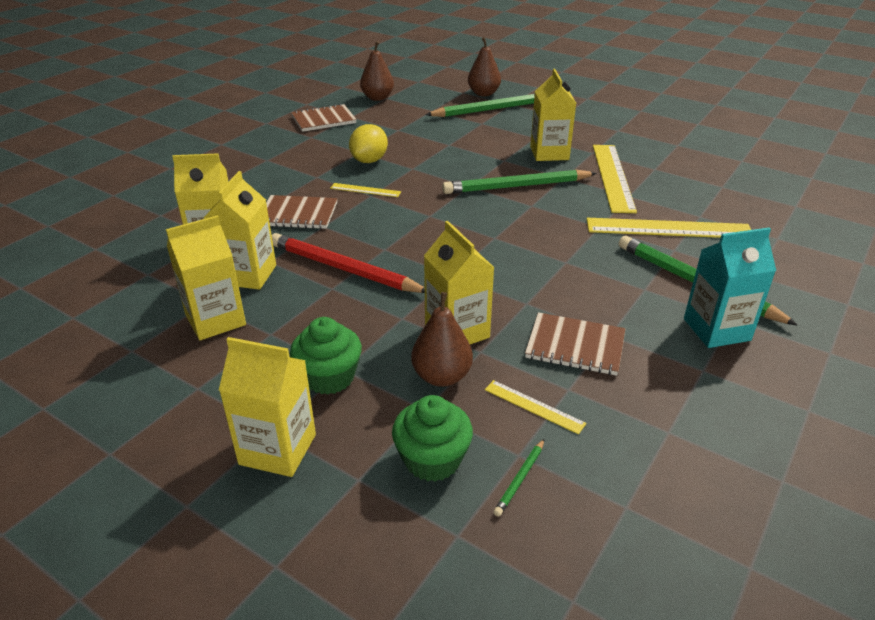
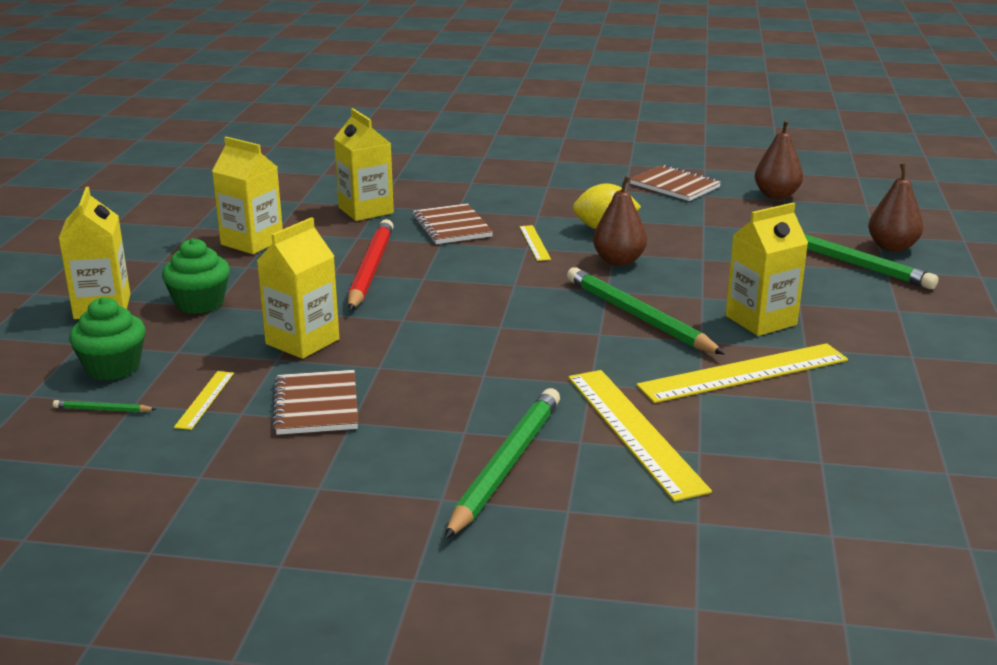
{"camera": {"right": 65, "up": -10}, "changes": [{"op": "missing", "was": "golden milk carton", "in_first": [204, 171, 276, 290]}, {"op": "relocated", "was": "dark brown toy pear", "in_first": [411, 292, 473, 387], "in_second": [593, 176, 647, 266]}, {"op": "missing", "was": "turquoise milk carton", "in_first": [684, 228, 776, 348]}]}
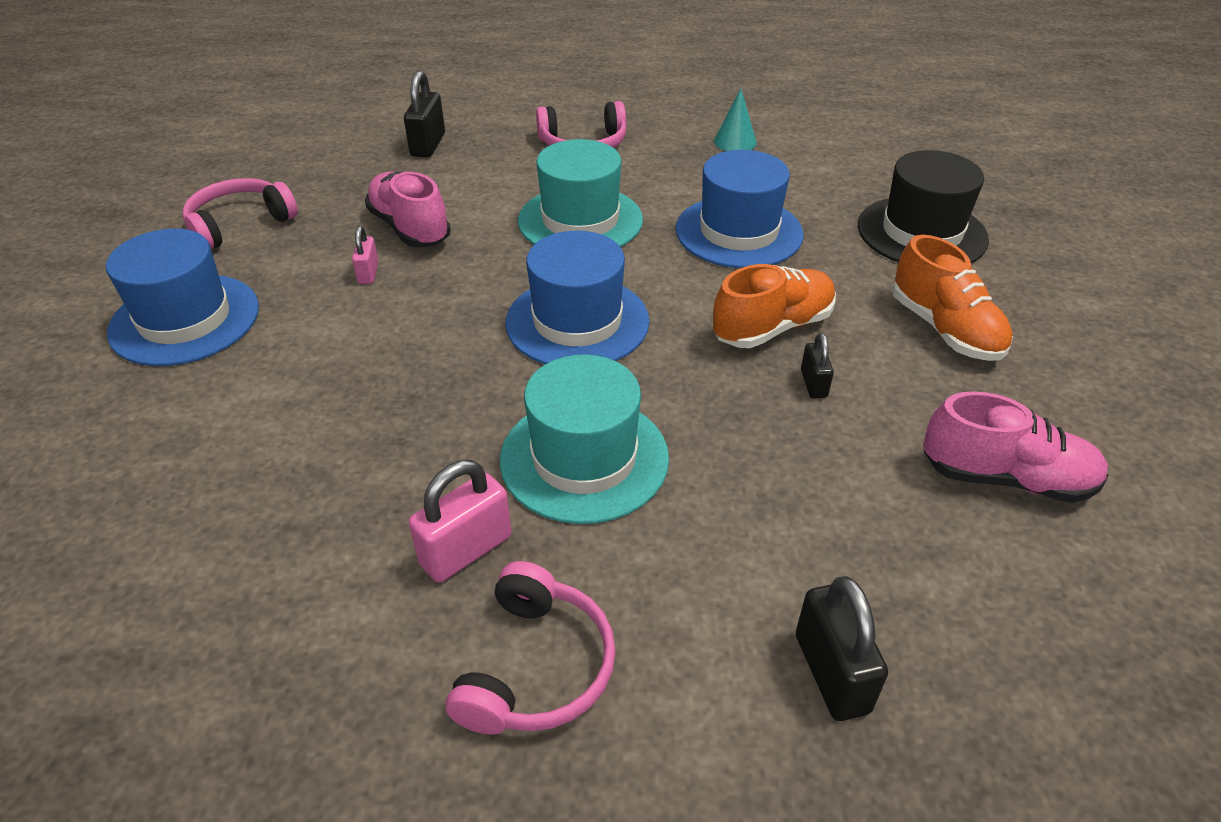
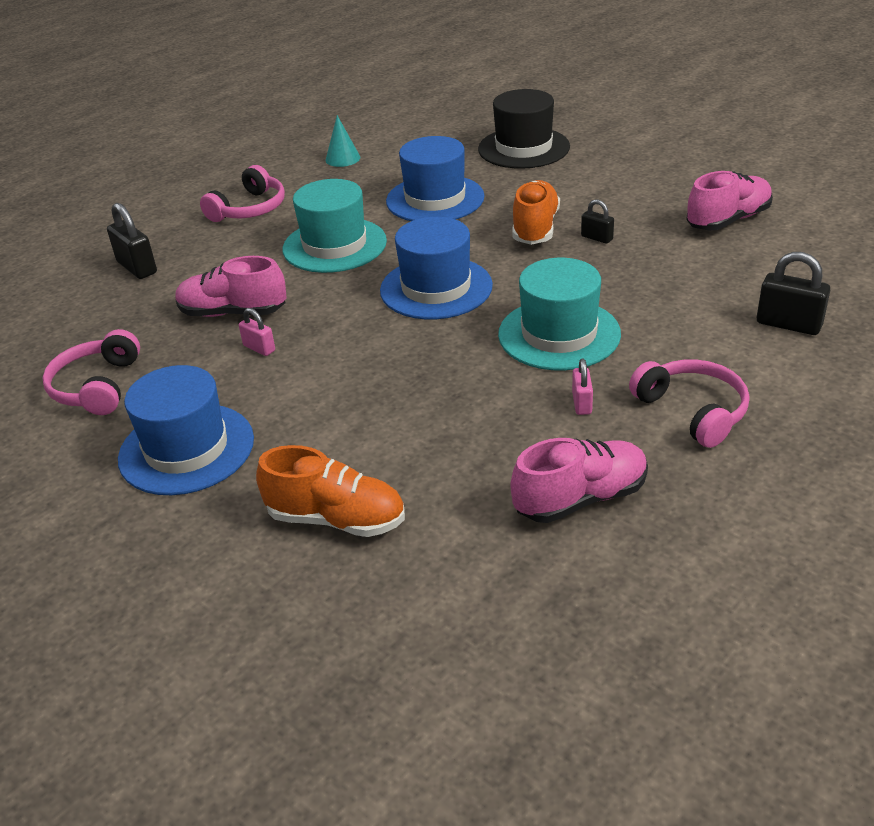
{"camera": {"right": -45, "up": -5}, "changes": [{"op": "size", "was": "rose-pink small lock", "in_first": [409, 460, 511, 583], "in_second": [572, 359, 593, 415], "ratio": 0.59}, {"op": "relocated", "was": "orange-coloured lace-up shoe", "in_first": [893, 235, 1013, 361], "in_second": [256, 445, 405, 537]}, {"op": "appeared", "now": "rose-pink lace-up shoe", "in_second": [511, 438, 648, 523]}]}
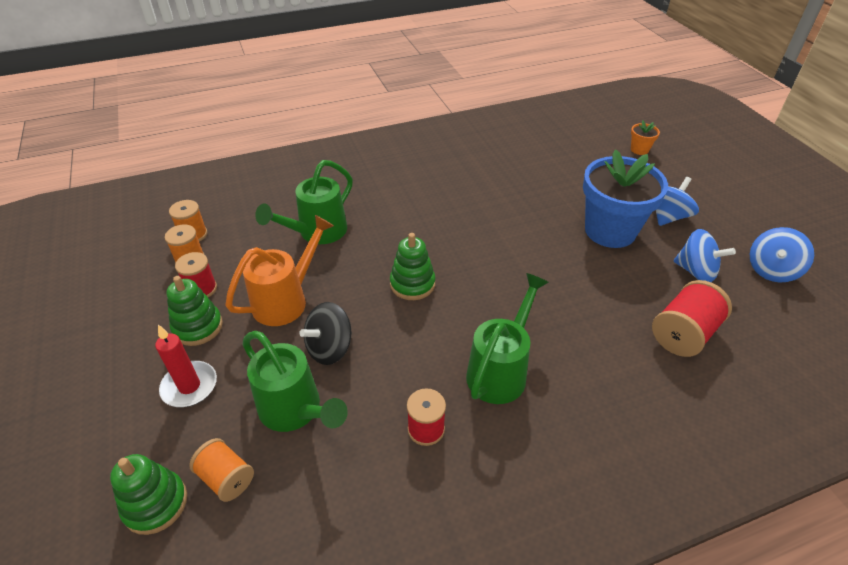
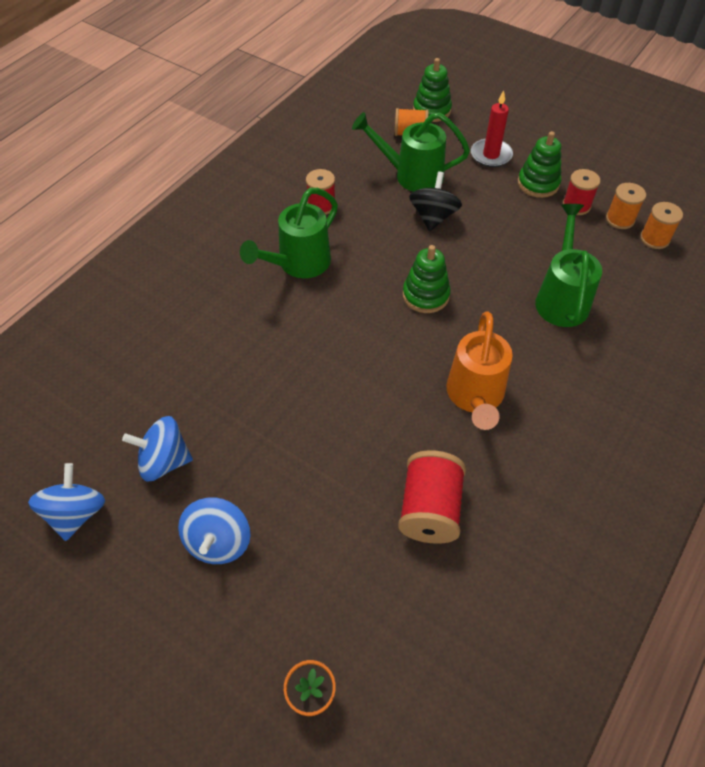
{"camera": {"right": 145, "up": 10}, "changes": [{"op": "relocated", "was": "orange-coloured watering can", "in_first": [225, 215, 334, 326], "in_second": [446, 311, 513, 430]}, {"op": "spun", "was": "green watering can", "in_first": [466, 273, 549, 404], "in_second": [240, 188, 338, 278], "clockwise": 45}, {"op": "missing", "was": "cobalt flower pot", "in_first": [583, 149, 668, 248]}, {"op": "relocated", "was": "crimson bobbin", "in_first": [652, 280, 732, 357], "in_second": [398, 450, 466, 544]}]}
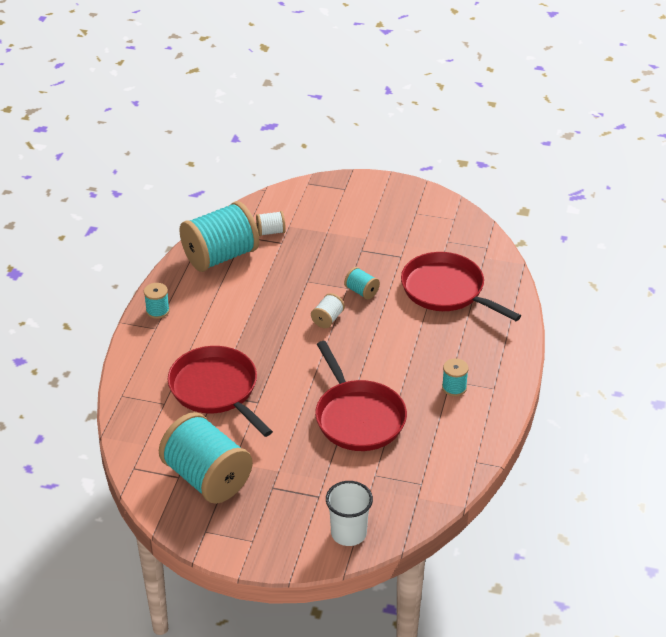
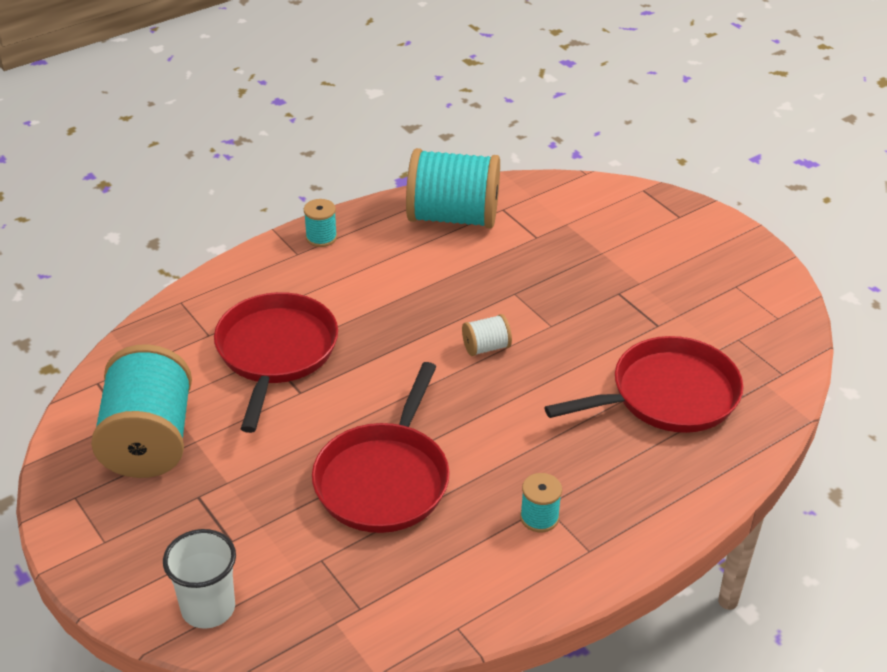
{"camera": {"right": 40, "up": 0}, "changes": [{"op": "missing", "was": "snow-white bobbin", "in_first": [256, 211, 286, 236]}, {"op": "missing", "was": "turquoise bobbin", "in_first": [344, 267, 380, 300]}, {"op": "spun", "was": "crimson pan", "in_first": [401, 252, 521, 321], "in_second": [544, 336, 744, 433], "clockwise": 75}]}
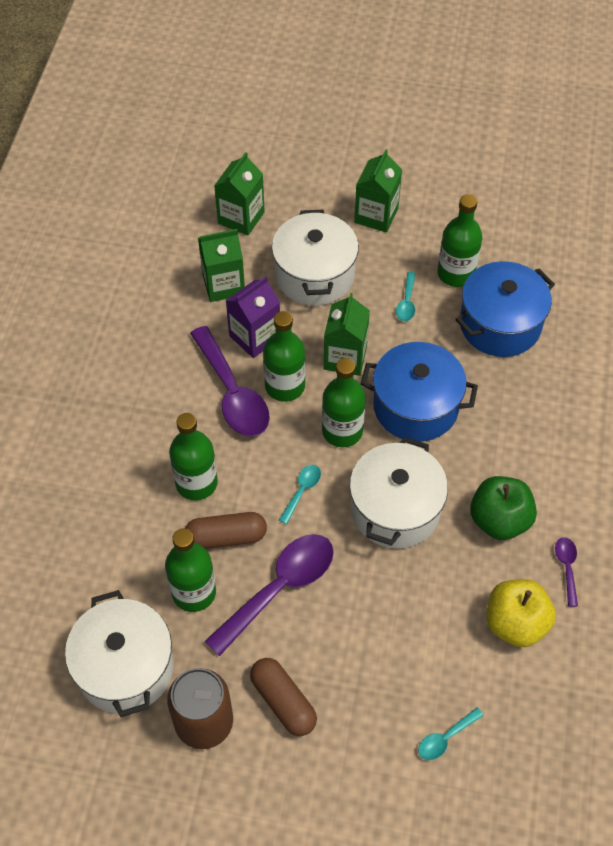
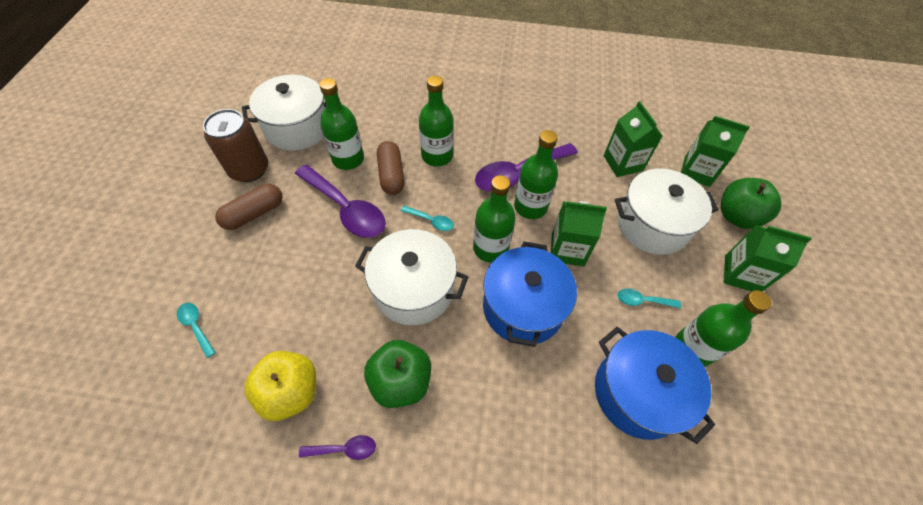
{"camera": {"right": 85, "up": 0}, "changes": [{"op": "missing", "was": "violet milk carton", "in_first": [226, 276, 280, 358]}, {"op": "appeared", "now": "green apple", "in_second": [721, 178, 781, 229]}]}
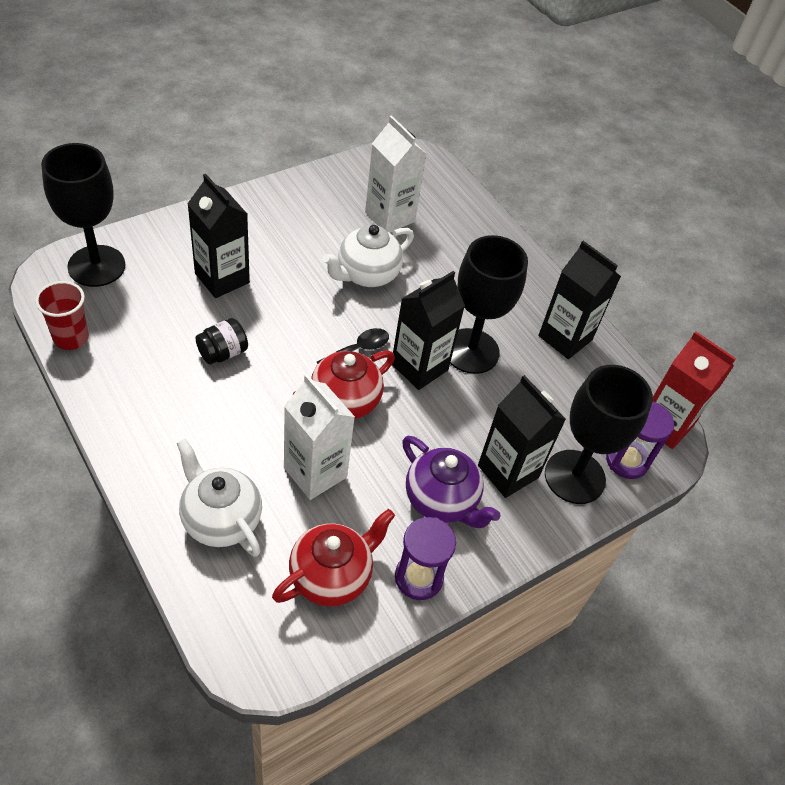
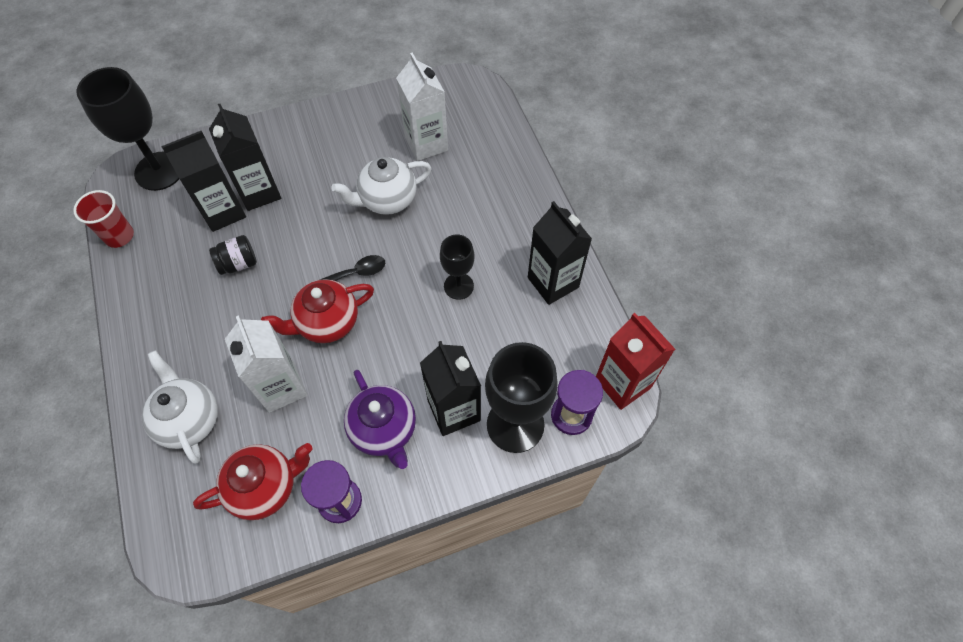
{"camera": {"right": 20, "up": 10}, "changes": [{"op": "relocated", "was": "black milk carton", "in_first": [392, 271, 465, 390], "in_second": [161, 131, 246, 232]}, {"op": "size", "was": "black goblet", "in_first": [450, 235, 528, 374], "in_second": [440, 235, 475, 300], "ratio": 0.58}]}
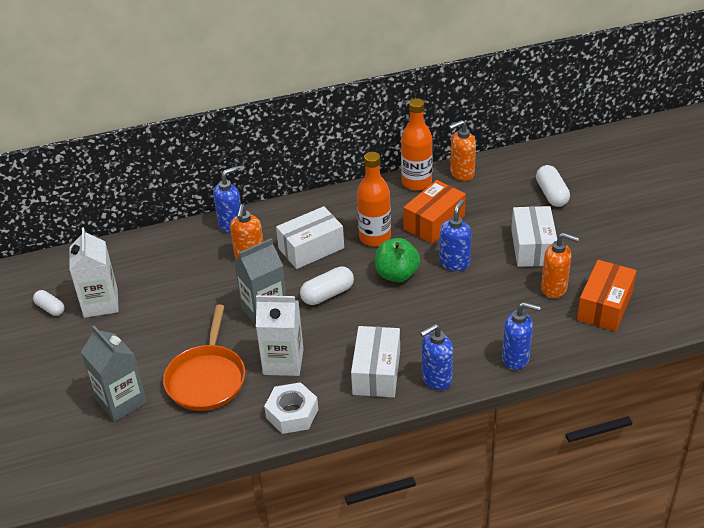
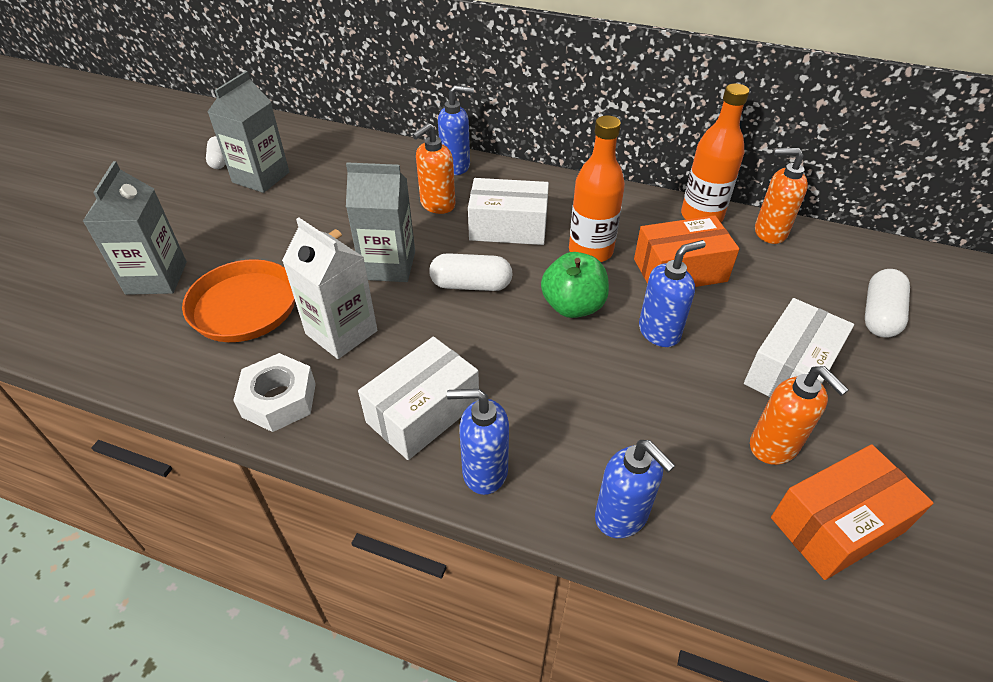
{"camera": {"right": 35, "up": 5}, "changes": [{"op": "colour", "was": "snow-white milk carton", "now": "gray milk carton", "in_first": [70, 227, 119, 318], "in_second": [207, 71, 289, 193]}]}
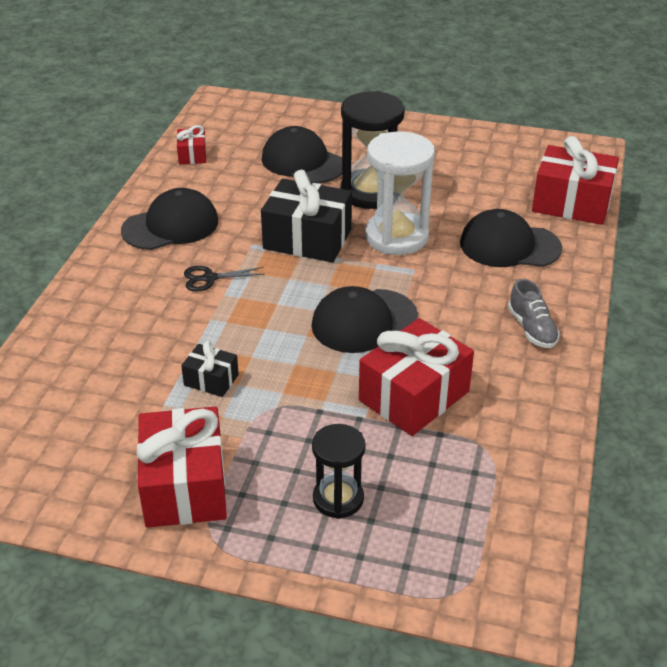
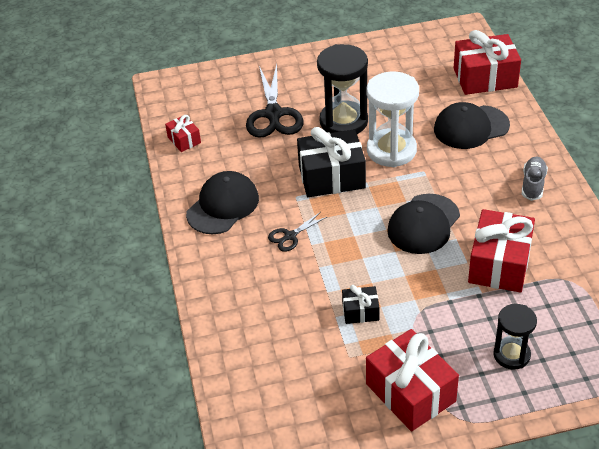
{"camera": {"right": -25, "up": 5}, "changes": [{"op": "exchanged", "was": "black baseball cap", "now": "black pair of scissors", "in_first": [262, 126, 342, 183], "in_second": [246, 65, 304, 138]}, {"op": "spun", "was": "gray lace-up shoe", "in_first": [508, 279, 560, 348], "in_second": [522, 157, 548, 201], "clockwise": -120}]}
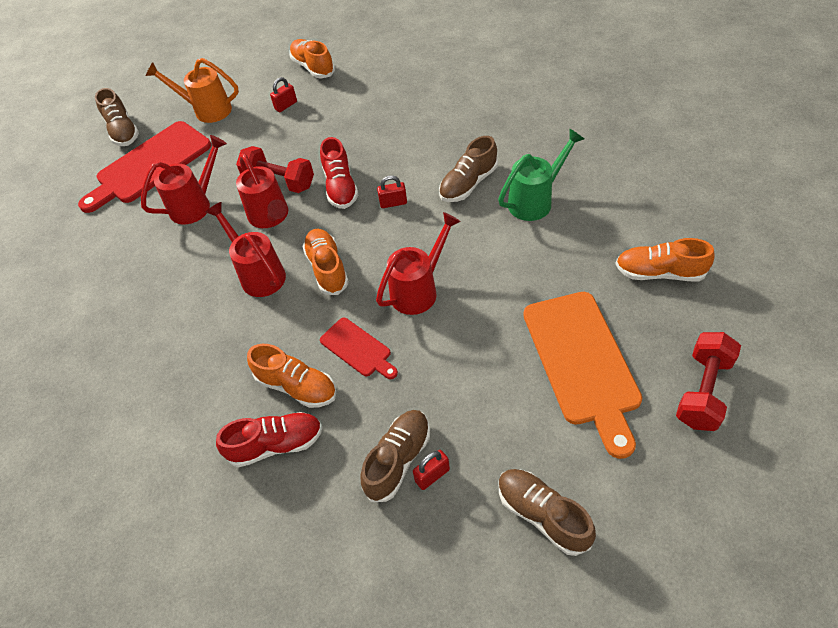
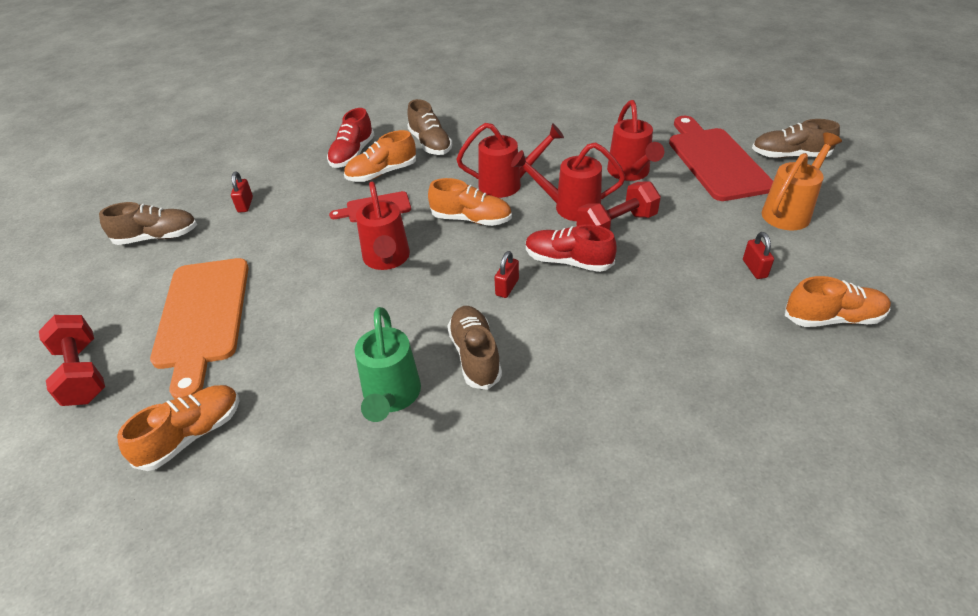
{"camera": {"right": 120, "up": -10}, "changes": [{"op": "relocated", "was": "dark brown lace-up shoe", "in_first": [360, 410, 430, 502], "in_second": [407, 99, 452, 155]}, {"op": "spun", "was": "orange-coloured cutting board", "in_first": [523, 292, 642, 459], "in_second": [150, 258, 249, 399], "clockwise": -120}]}
